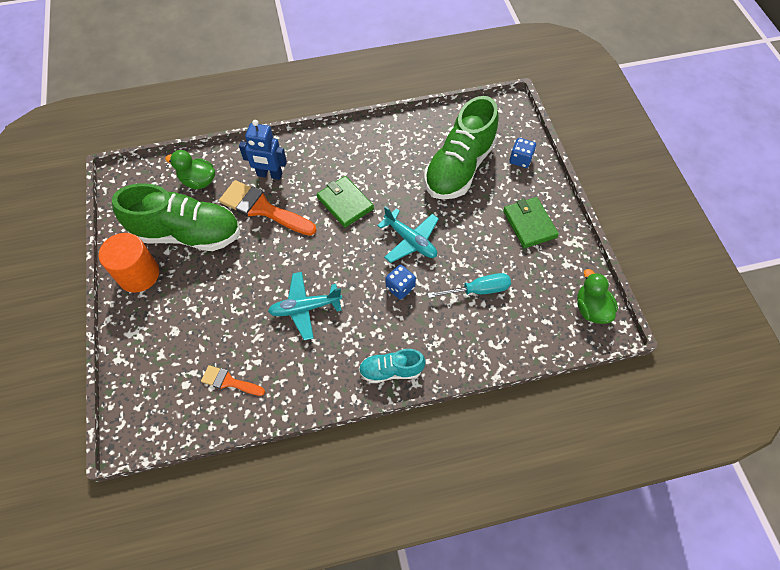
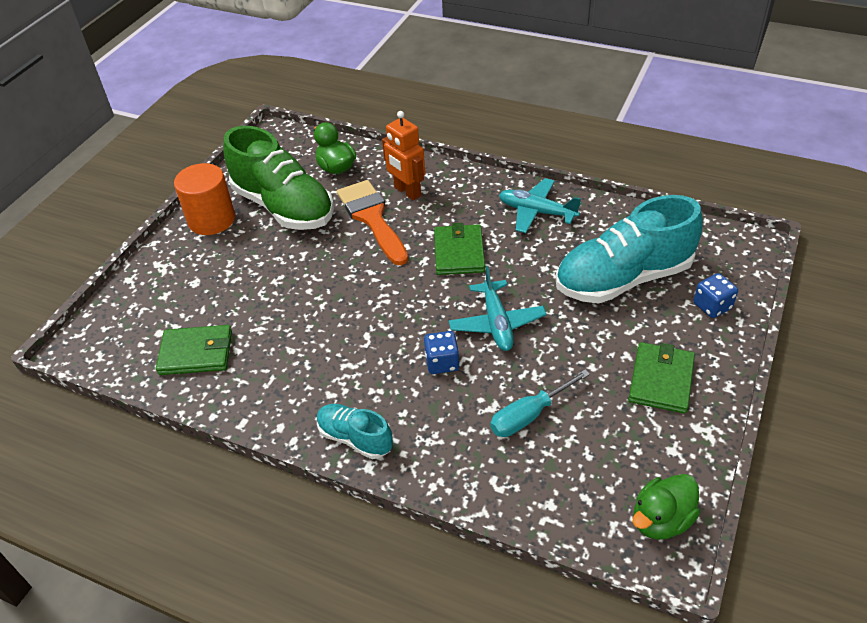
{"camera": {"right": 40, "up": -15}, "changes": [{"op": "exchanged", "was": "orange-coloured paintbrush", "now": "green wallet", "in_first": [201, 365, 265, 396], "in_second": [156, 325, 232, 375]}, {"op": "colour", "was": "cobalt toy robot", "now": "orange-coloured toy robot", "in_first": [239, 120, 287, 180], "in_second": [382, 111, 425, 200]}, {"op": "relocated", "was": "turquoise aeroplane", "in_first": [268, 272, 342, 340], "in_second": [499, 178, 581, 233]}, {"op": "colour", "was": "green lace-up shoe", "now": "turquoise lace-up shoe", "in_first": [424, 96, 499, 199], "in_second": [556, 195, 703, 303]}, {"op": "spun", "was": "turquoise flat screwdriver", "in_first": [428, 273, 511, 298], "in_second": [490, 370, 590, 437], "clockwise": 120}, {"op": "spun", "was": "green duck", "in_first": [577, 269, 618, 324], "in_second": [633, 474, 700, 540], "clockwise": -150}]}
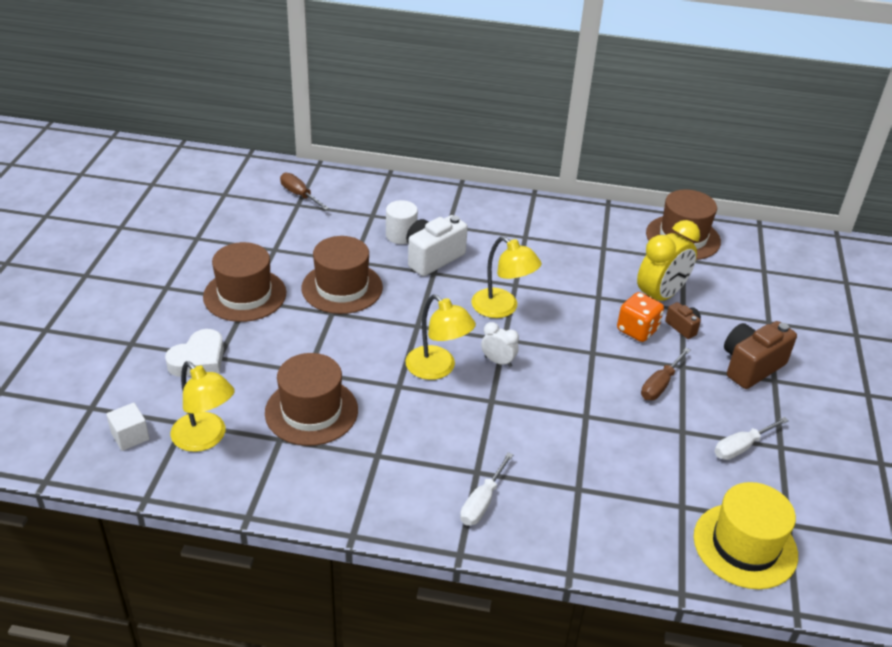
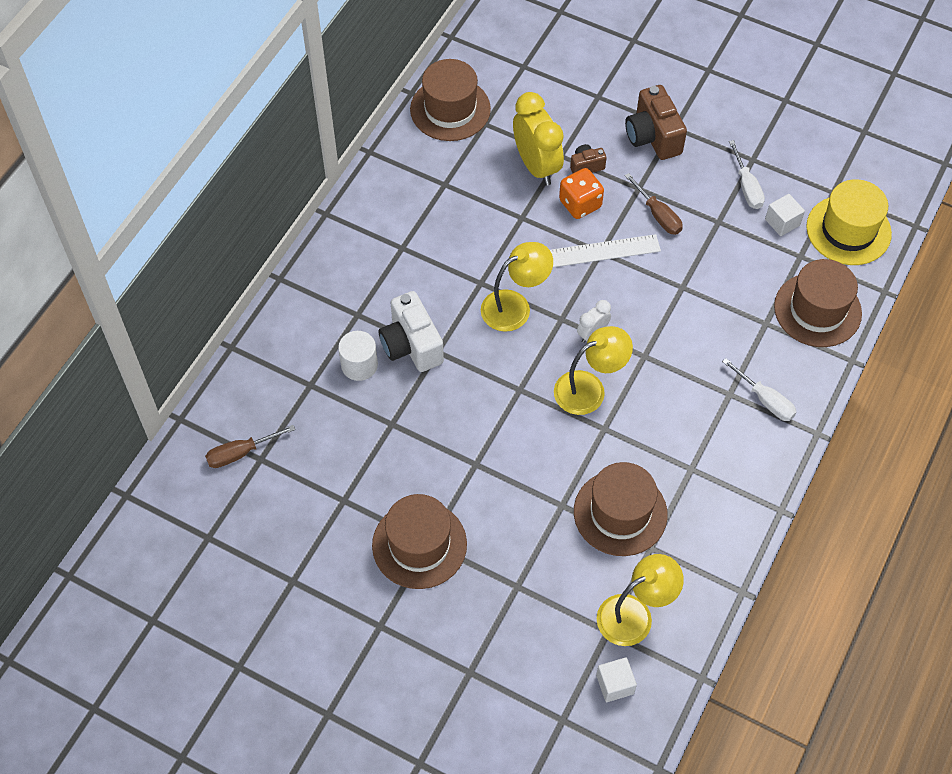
{"camera": {"right": -70, "up": 20}, "changes": [{"op": "missing", "was": "snow-white heart", "in_first": [165, 329, 224, 377]}, {"op": "relocated", "was": "dark brown tall hat", "in_first": [302, 236, 383, 314], "in_second": [774, 259, 862, 347]}, {"op": "appeared", "now": "snow-white measuring stick", "in_second": [550, 234, 661, 267]}, {"op": "appeared", "now": "snow-white solid cube", "in_second": [765, 194, 805, 236]}]}
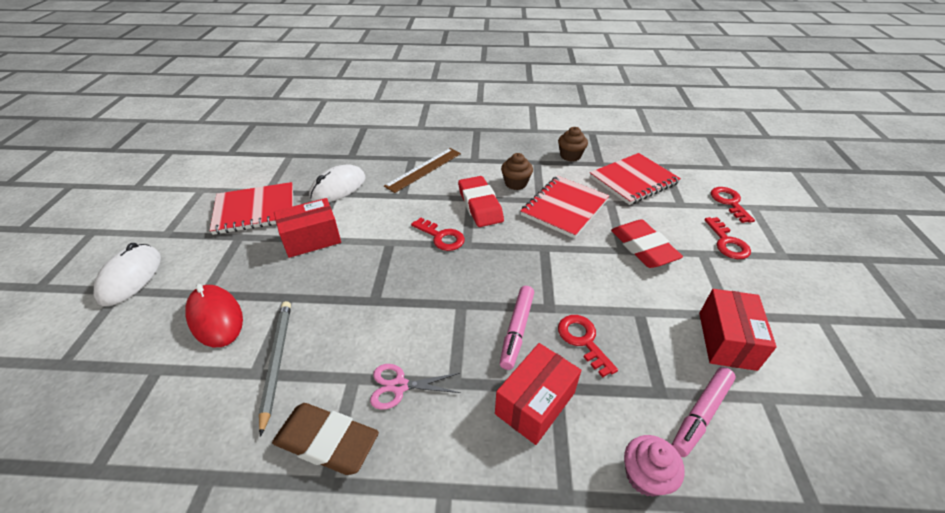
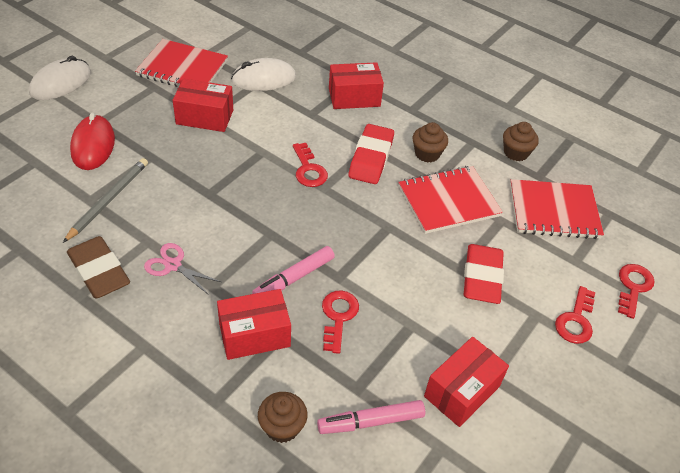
{"camera": {"right": 30, "up": 5}, "changes": [{"op": "exchanged", "was": "dark brown measuring stick", "now": "crimson box", "in_first": [384, 148, 461, 193], "in_second": [329, 62, 384, 109]}, {"op": "colour", "was": "rose-pink muffin", "now": "dark brown muffin", "in_first": [624, 435, 685, 497], "in_second": [258, 392, 308, 443]}]}
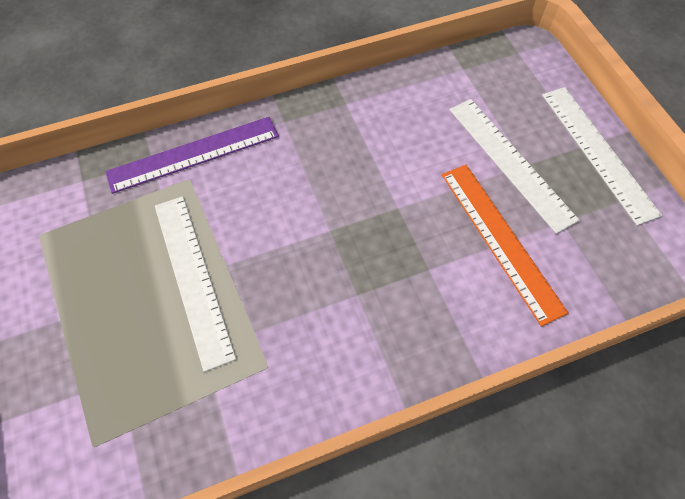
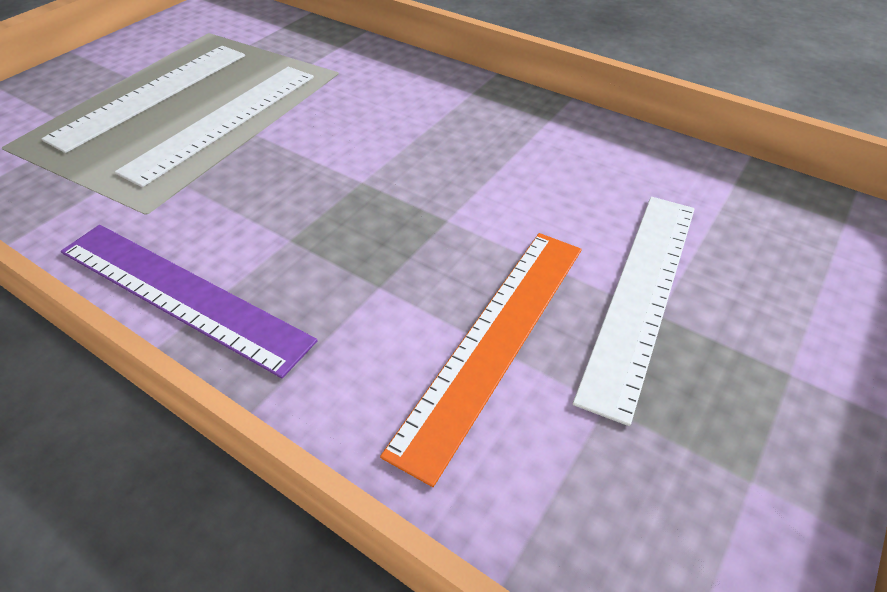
{"camera": {"right": 55, "up": -15}, "changes": [{"op": "relocated", "was": "violet measuring stick", "in_first": [105, 117, 279, 194], "in_second": [61, 225, 318, 378]}, {"op": "relocated", "was": "snow-white measuring stick", "in_first": [542, 87, 662, 226], "in_second": [42, 46, 245, 153]}]}
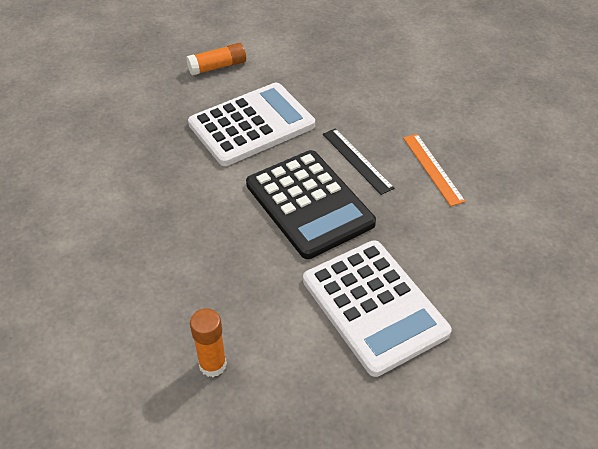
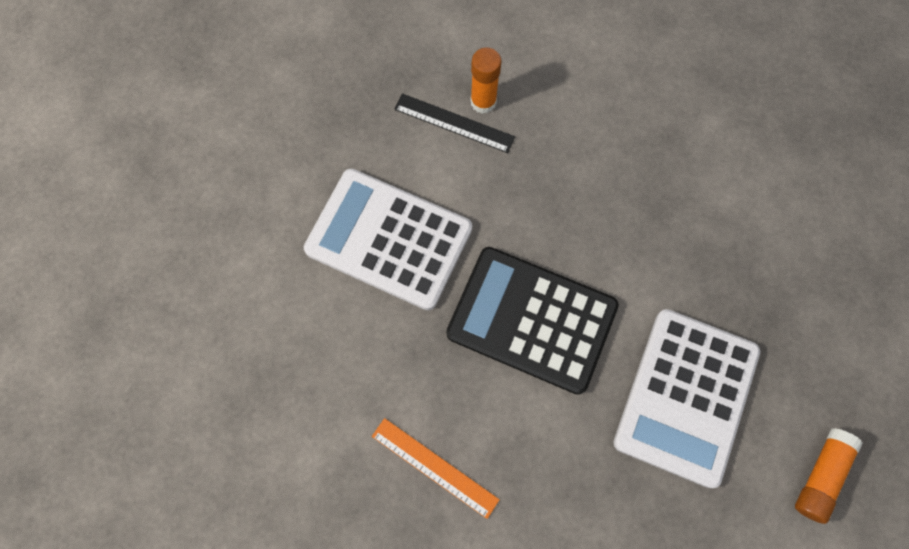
{"camera": {"right": 145, "up": 25}, "changes": [{"op": "relocated", "was": "black measuring stick", "in_first": [323, 128, 394, 195], "in_second": [394, 93, 515, 153]}]}
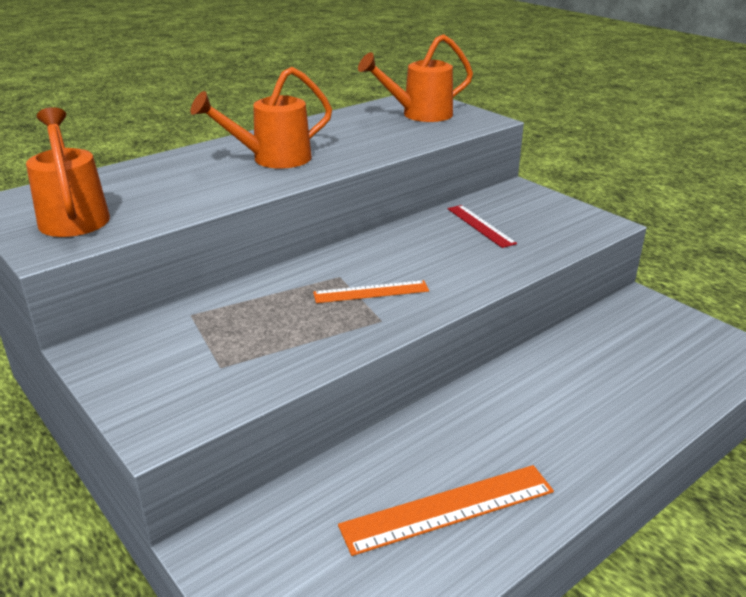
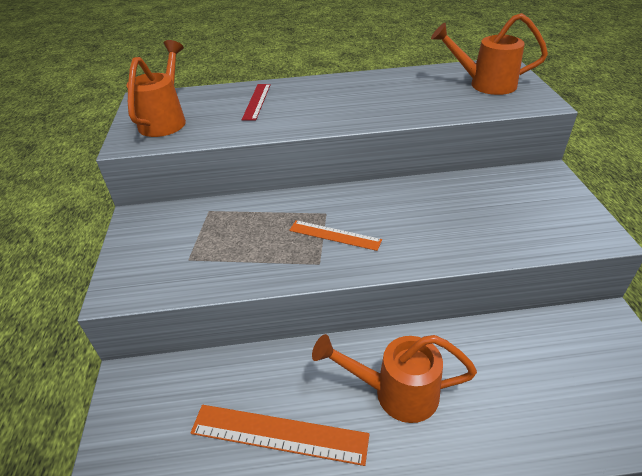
{"camera": {"right": 35, "up": 10}, "changes": [{"op": "relocated", "was": "orange-coloured watering can", "in_first": [190, 67, 332, 169], "in_second": [312, 334, 477, 423]}, {"op": "relocated", "was": "crimson measuring stick", "in_first": [447, 205, 517, 248], "in_second": [242, 84, 271, 121]}]}
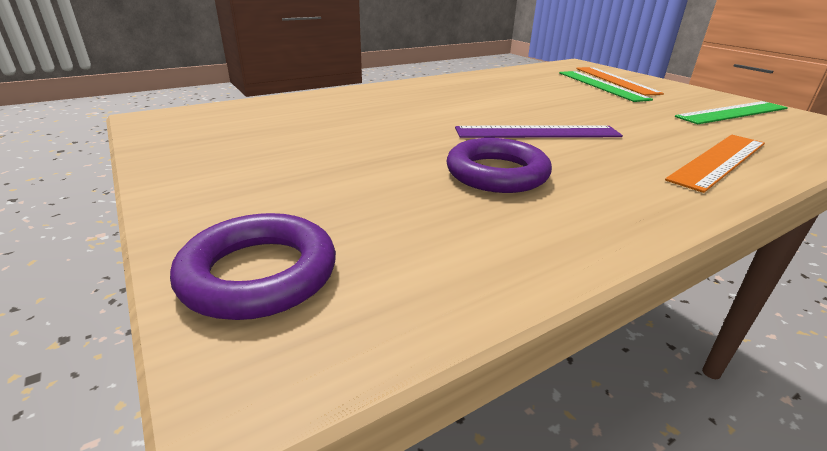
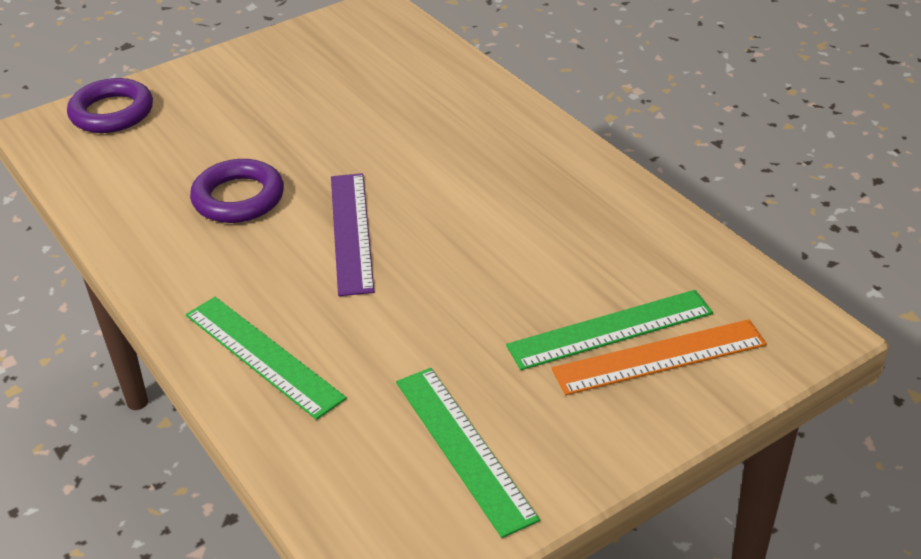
{"camera": {"right": 90, "up": 10}, "changes": [{"op": "colour", "was": "orange-coloured measuring stick", "now": "green measuring stick", "in_first": [665, 135, 765, 193], "in_second": [186, 297, 347, 420]}]}
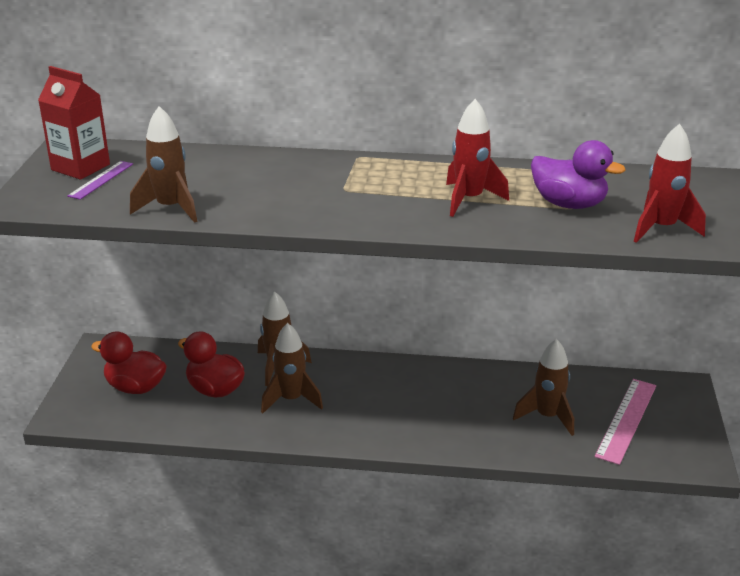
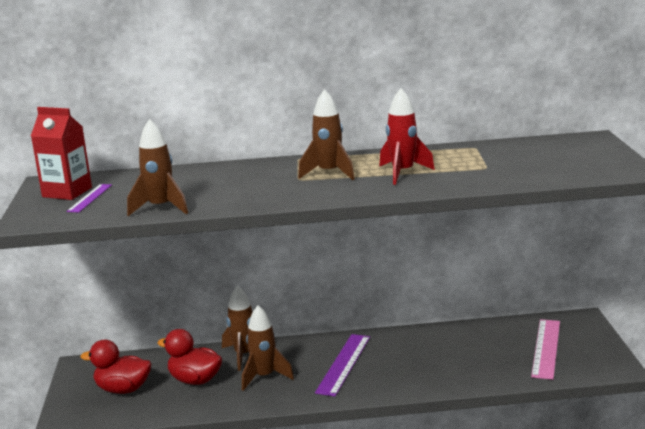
{"camera": {"right": -10, "up": -10}, "changes": [{"op": "relocated", "was": "dark brown rocket", "in_first": [513, 339, 574, 436], "in_second": [298, 89, 355, 180]}, {"op": "missing", "was": "violet duck", "in_first": [531, 140, 625, 209]}, {"op": "missing", "was": "crimson rocket", "in_first": [634, 124, 706, 243]}, {"op": "appeared", "now": "violet measuring stick", "in_second": [315, 334, 370, 397]}]}
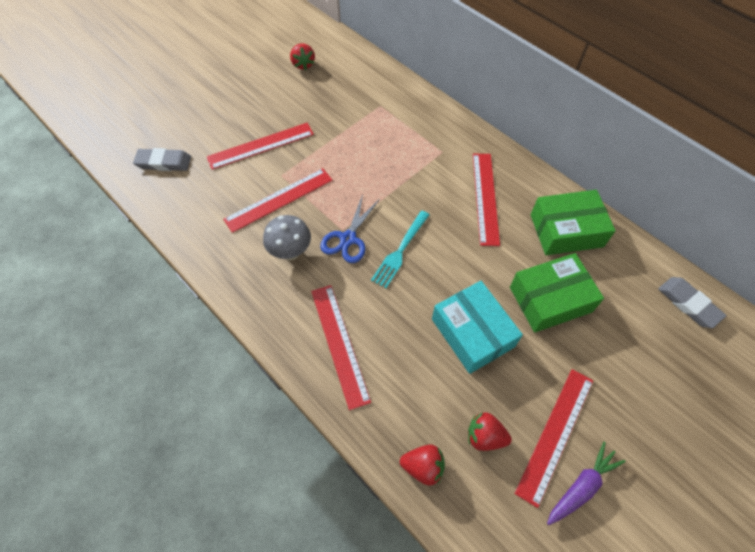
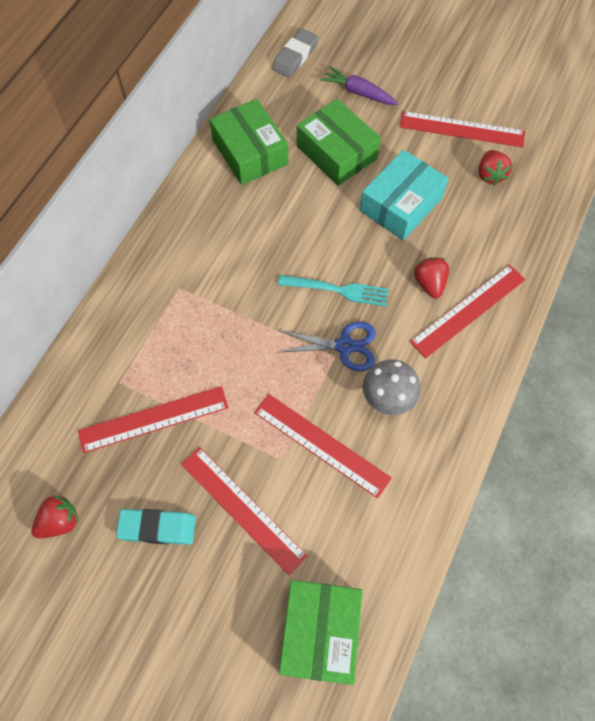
{"camera": {"right": -110, "up": 5}, "changes": [{"op": "exchanged", "was": "gray gum eraser", "now": "green box", "in_first": [133, 148, 191, 171], "in_second": [279, 580, 363, 685]}, {"op": "relocated", "was": "crimson strawberry", "in_first": [400, 445, 445, 485], "in_second": [414, 257, 449, 298]}, {"op": "relocated", "was": "crimson measuring stick", "in_first": [473, 154, 500, 246], "in_second": [78, 386, 229, 453]}, {"op": "relocated", "was": "violet root vegetable", "in_first": [547, 441, 626, 525], "in_second": [320, 66, 399, 105]}, {"op": "appeared", "now": "turquoise gum eraser", "in_second": [116, 509, 196, 545]}]}
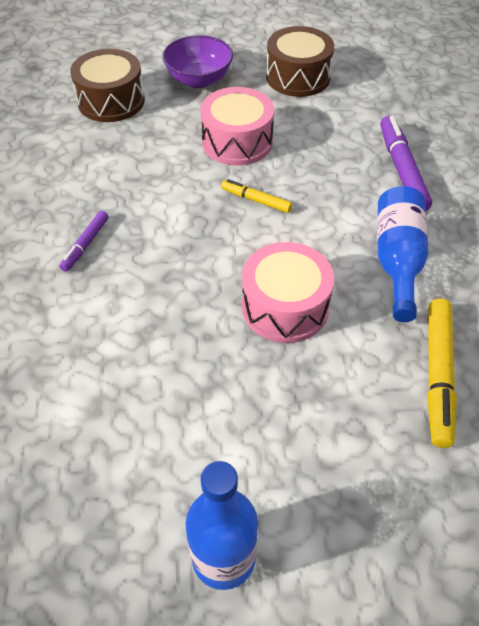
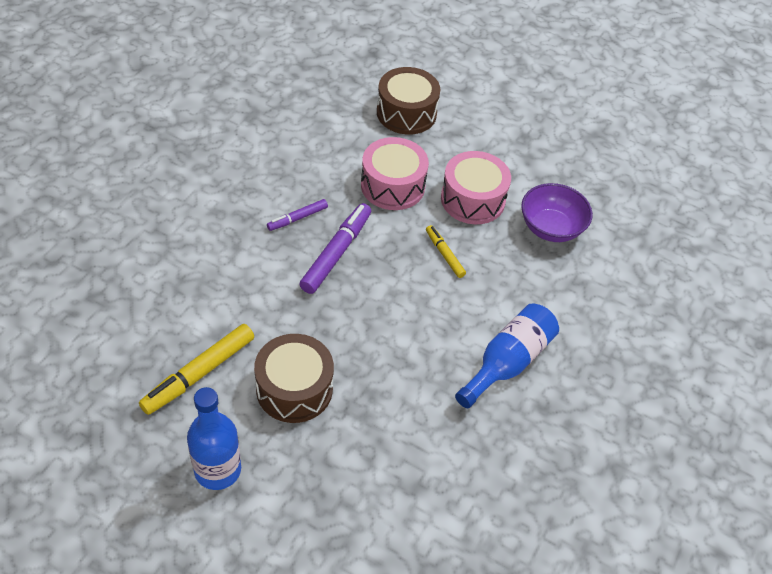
{"camera": {"right": 30, "up": 0}, "changes": [{"op": "relocated", "was": "violet bowl", "in_first": [162, 35, 233, 88], "in_second": [521, 183, 593, 242]}, {"op": "relocated", "was": "rose-pink toy drum", "in_first": [242, 242, 334, 343], "in_second": [361, 137, 429, 210]}, {"op": "relocated", "was": "dark brown toy drum", "in_first": [266, 26, 334, 97], "in_second": [254, 334, 334, 423]}, {"op": "relocated", "was": "violet marker pen", "in_first": [380, 116, 432, 211], "in_second": [299, 203, 371, 294]}, {"op": "relocated", "was": "golden marker pen", "in_first": [427, 299, 457, 448], "in_second": [139, 324, 254, 415]}]}
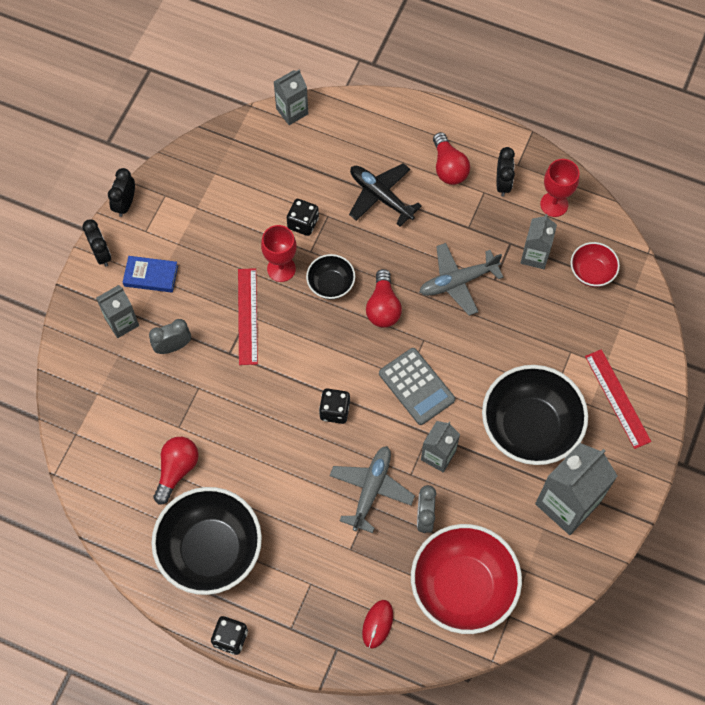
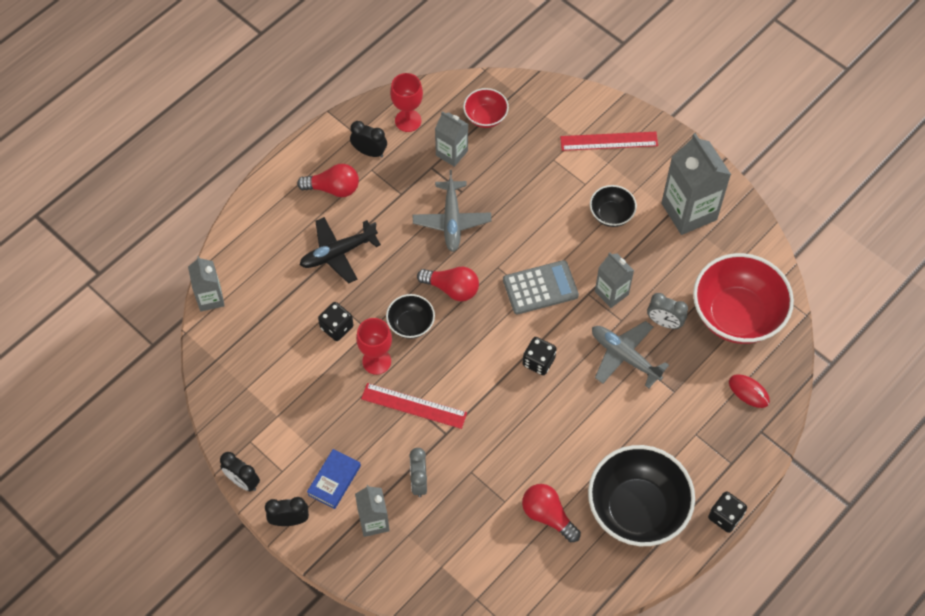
{"camera": {"right": -70, "up": -5}, "changes": [{"op": "size", "was": "black bowl", "in_first": [482, 365, 588, 465], "in_second": [590, 185, 637, 227], "ratio": 0.49}]}
